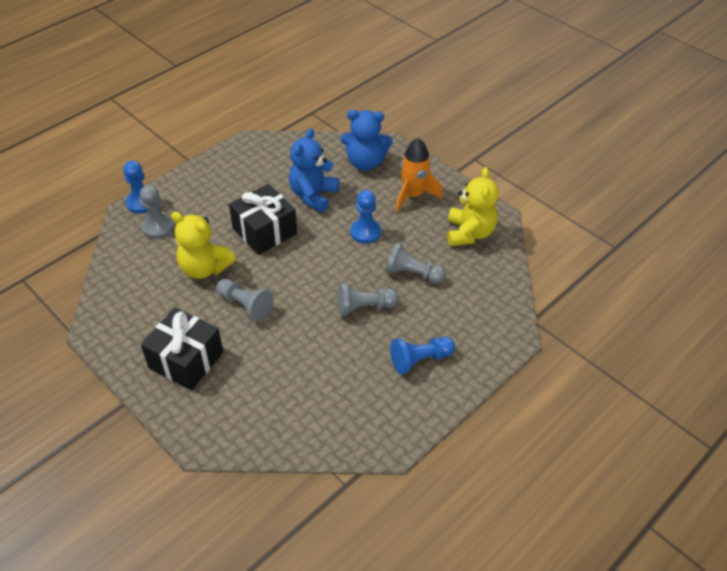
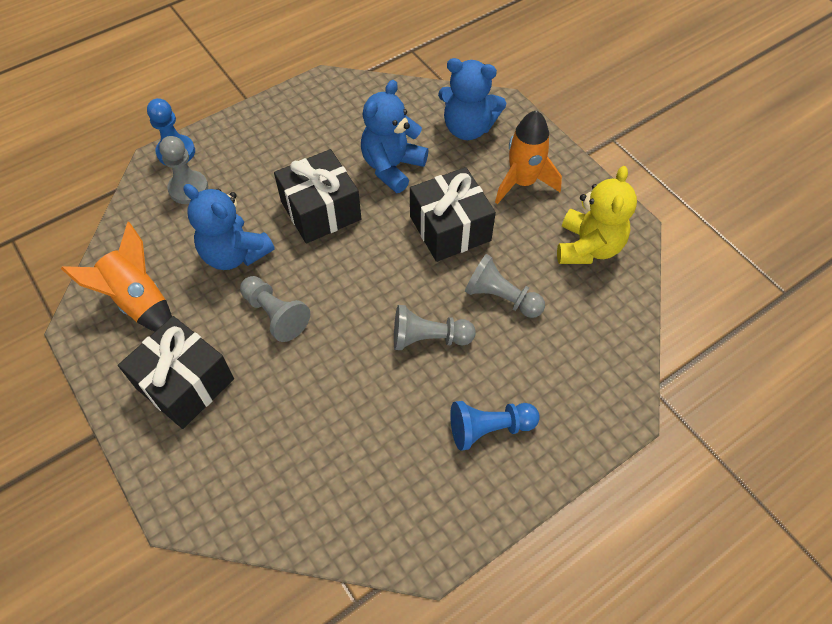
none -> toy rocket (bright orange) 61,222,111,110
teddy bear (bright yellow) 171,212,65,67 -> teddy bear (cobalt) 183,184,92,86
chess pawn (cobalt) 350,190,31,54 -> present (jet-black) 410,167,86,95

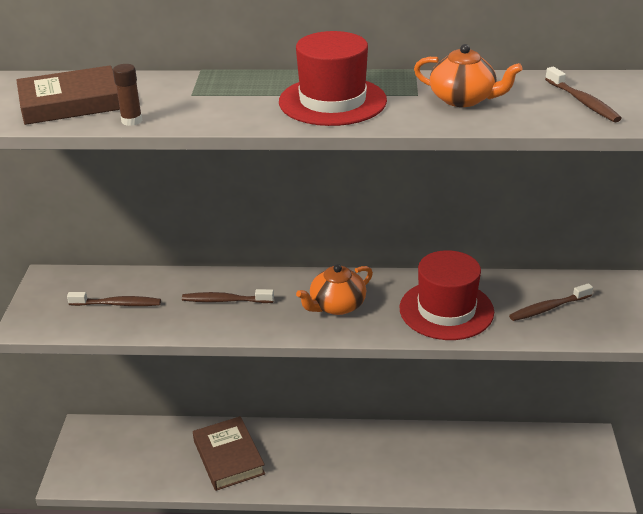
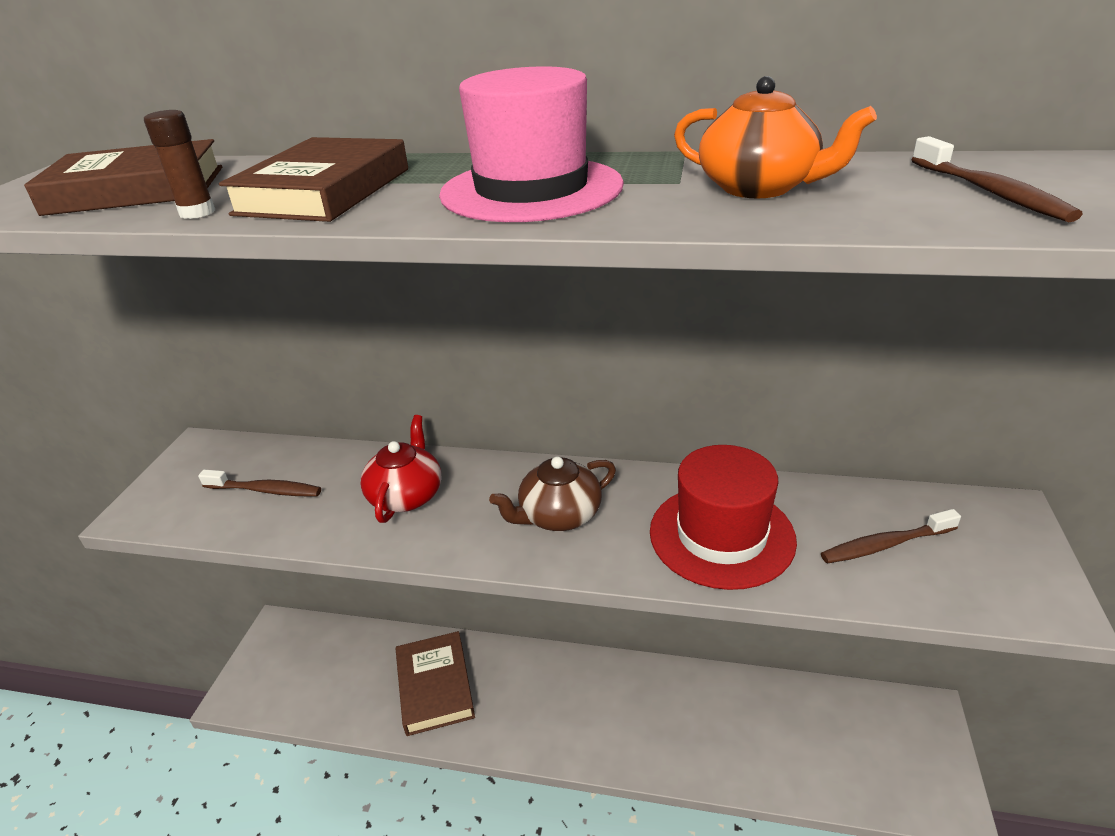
none -> hardcover (russet) 219,137,189,85
toothbrush (russet) 182,289,92,14 -> teapot (scarlet) 360,415,82,108
top hat (scarlet) 279,31,108,95 -> top hat (pink) 439,67,185,155
teapot (bright orange) 296,264,77,51 -> teapot (russet) 489,456,127,75

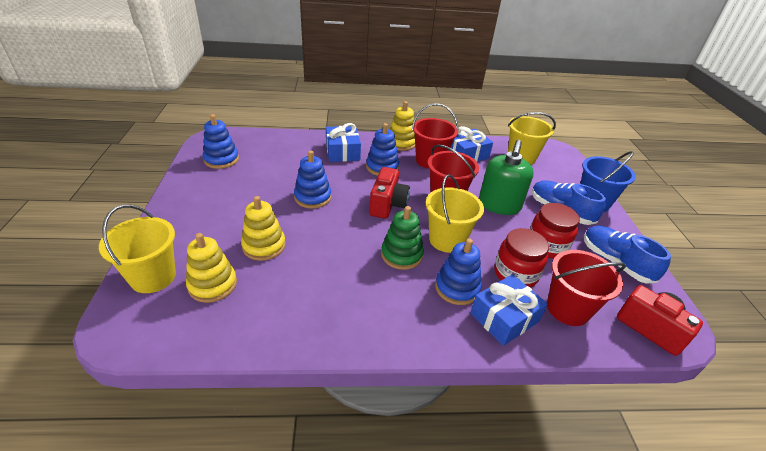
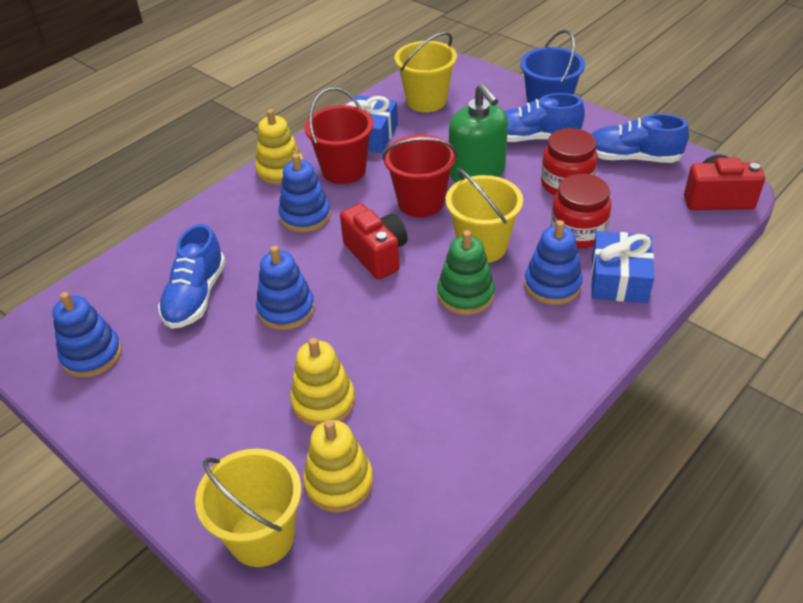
none -> lace-up shoe (cobalt) 158,224,68,105
present (cobalt) 326,123,35,39 -> none
sand bucket (scarlet) 547,250,79,76 -> none

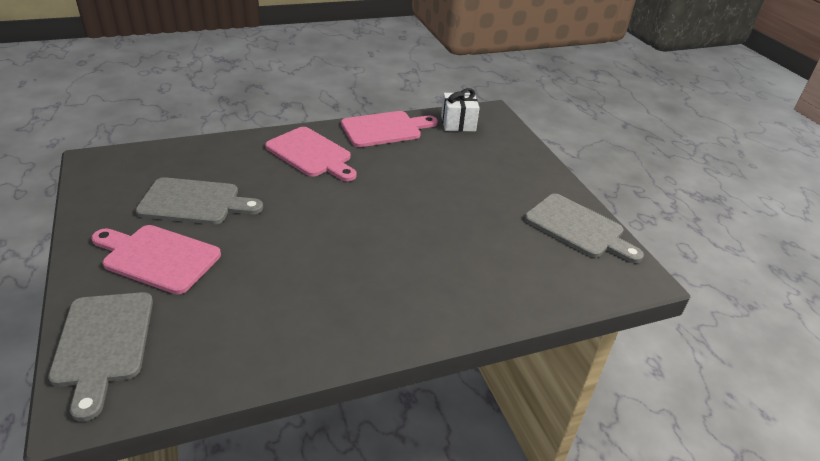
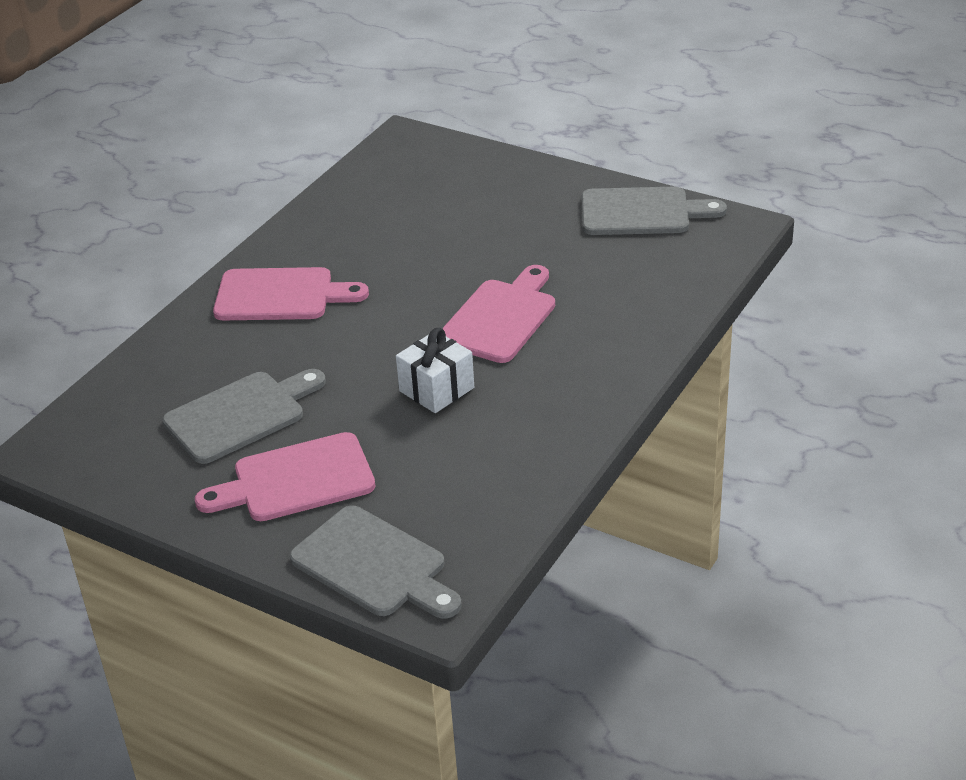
present (snow-white) 441,88,39,44 -> present (snow-white) 396,328,78,85, shifted
cutting board (pink) 341,111,97,36 -> cutting board (pink) 442,265,113,98, shifted

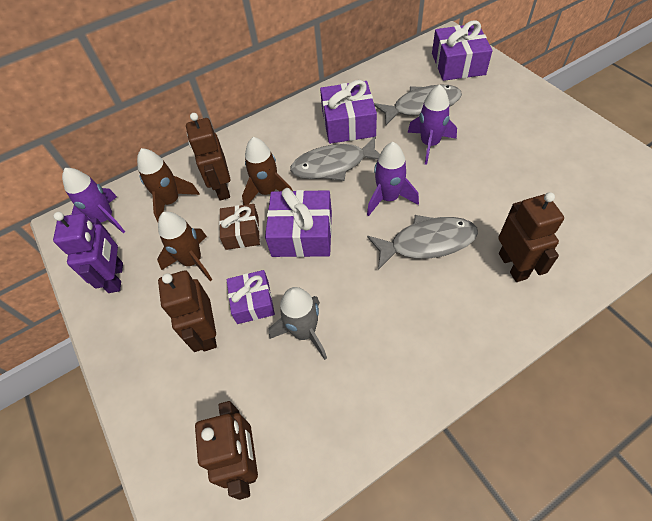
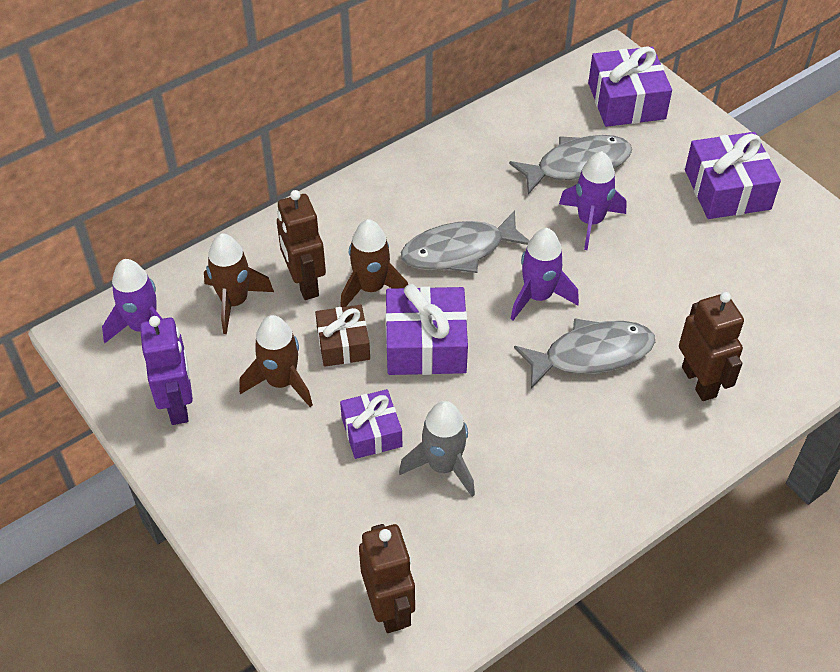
present (violet) 320,80,57,64 -> present (violet) 685,132,96,87, shifted
robot figure (russet) 158,270,59,82 -> none

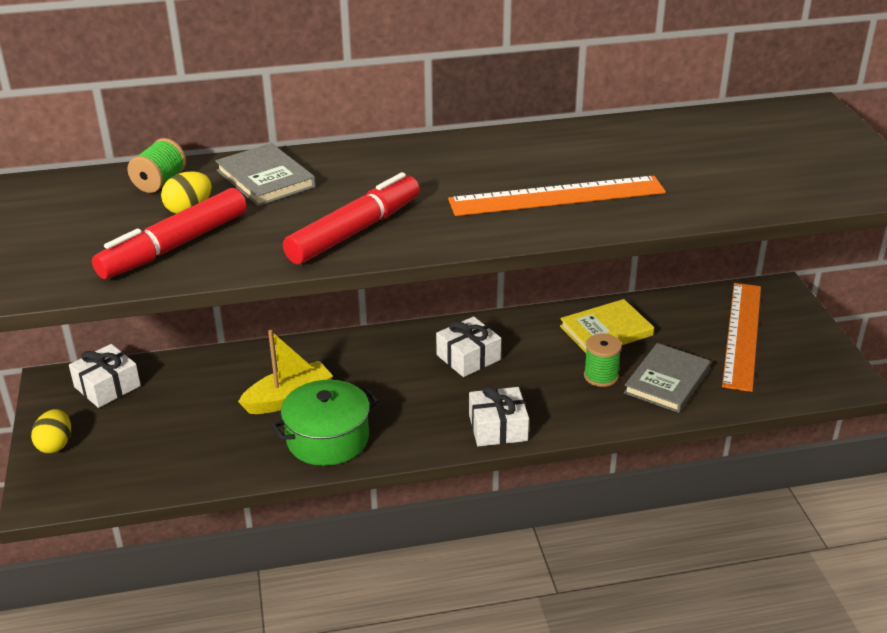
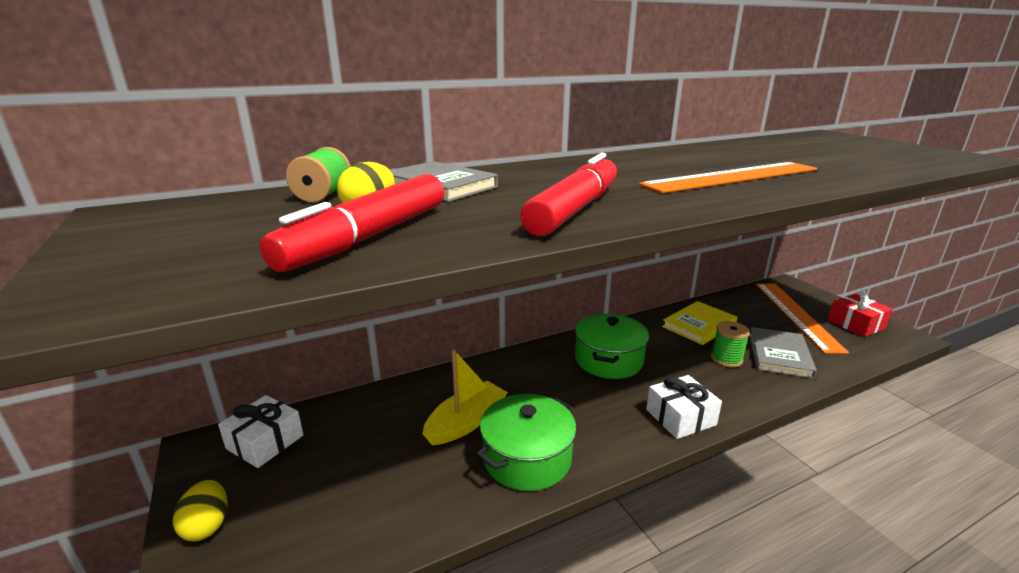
present (snow-white) 436,316,65,61 -> stockpot (leaf-green) 575,314,74,65
none -> present (scarlet) 827,291,66,46

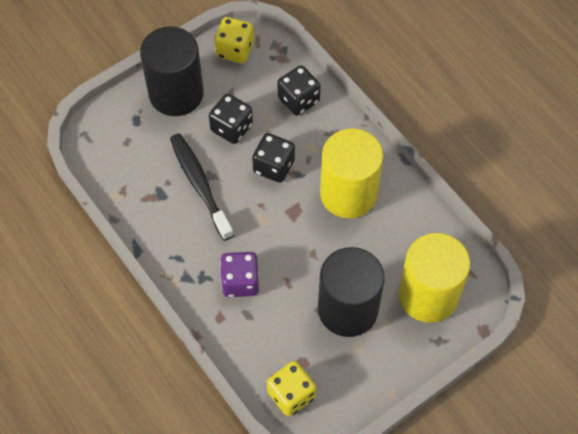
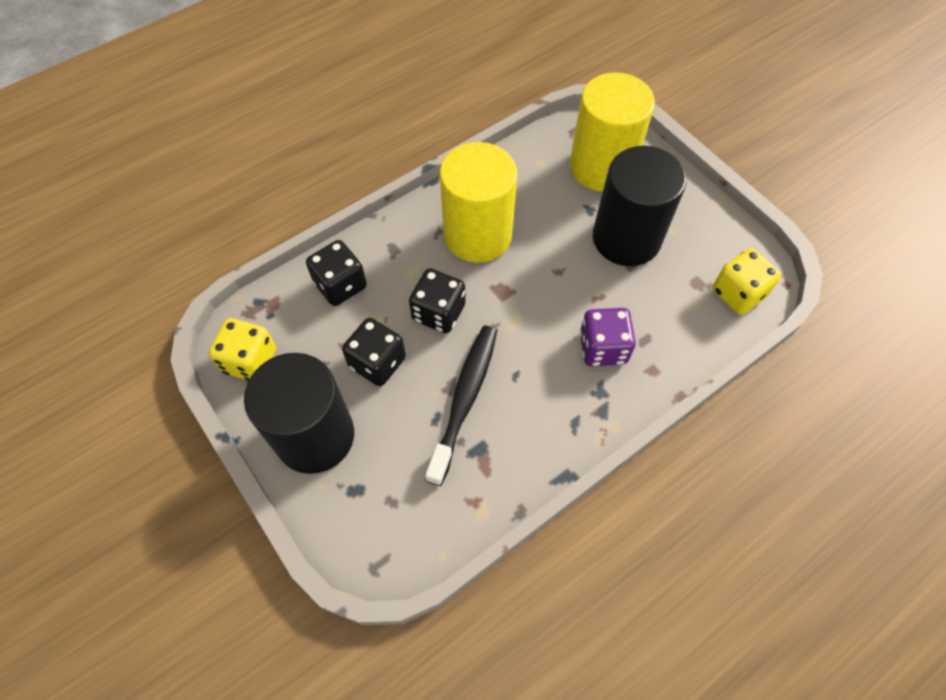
toothbrush (jet-black) 170,133,64,108 -> toothbrush (jet-black) 425,326,72,160, 135 degrees clockwise

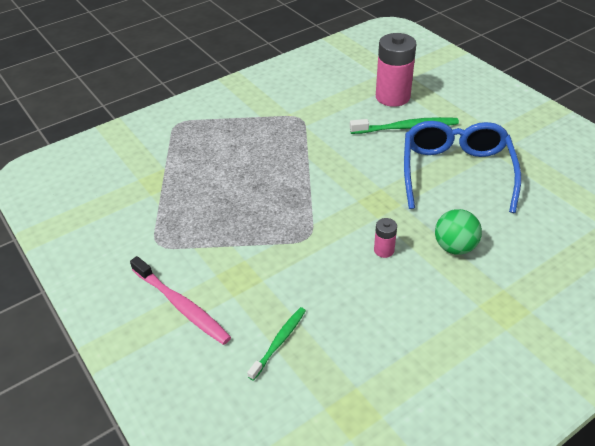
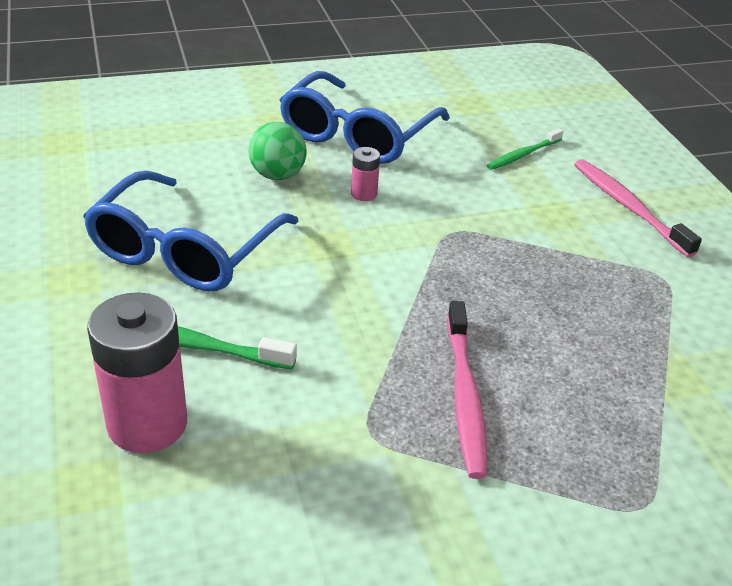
none -> eyeglasses (cobalt) 280,71,170,93
none -> toothbrush (pink) 447,301,40,178

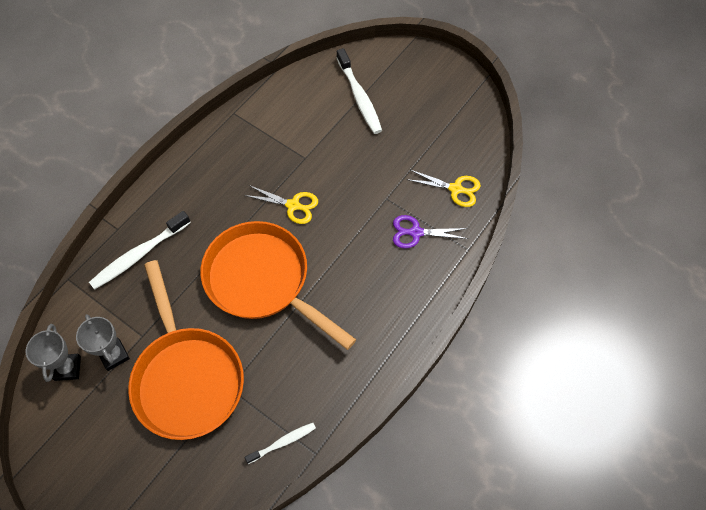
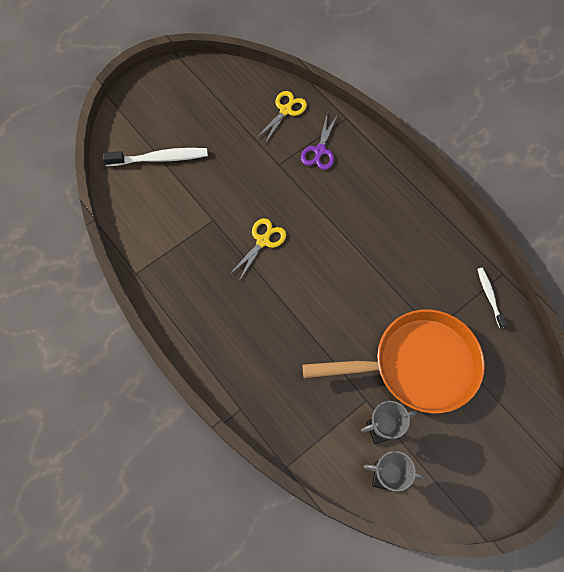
toothbrush (snow-white) 89,211,102,79 -> none
pan (bright orange) 200,221,156,129 -> none

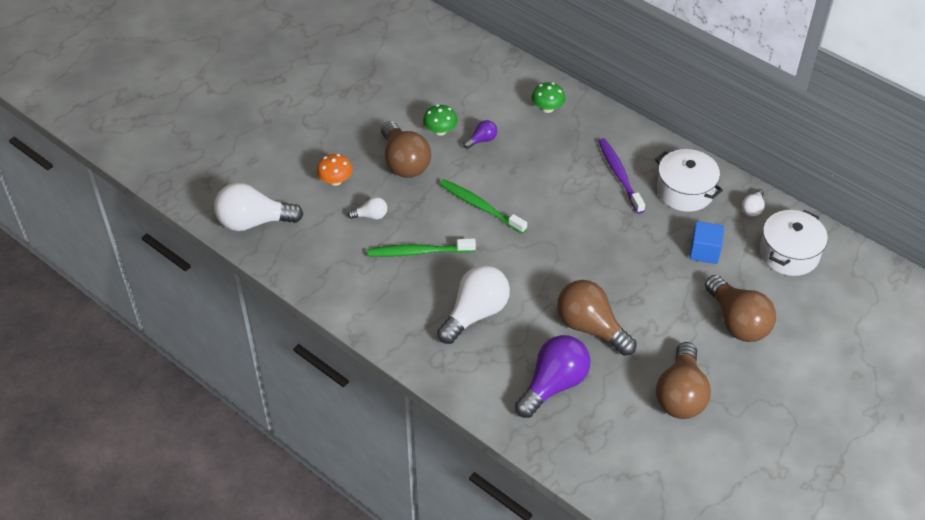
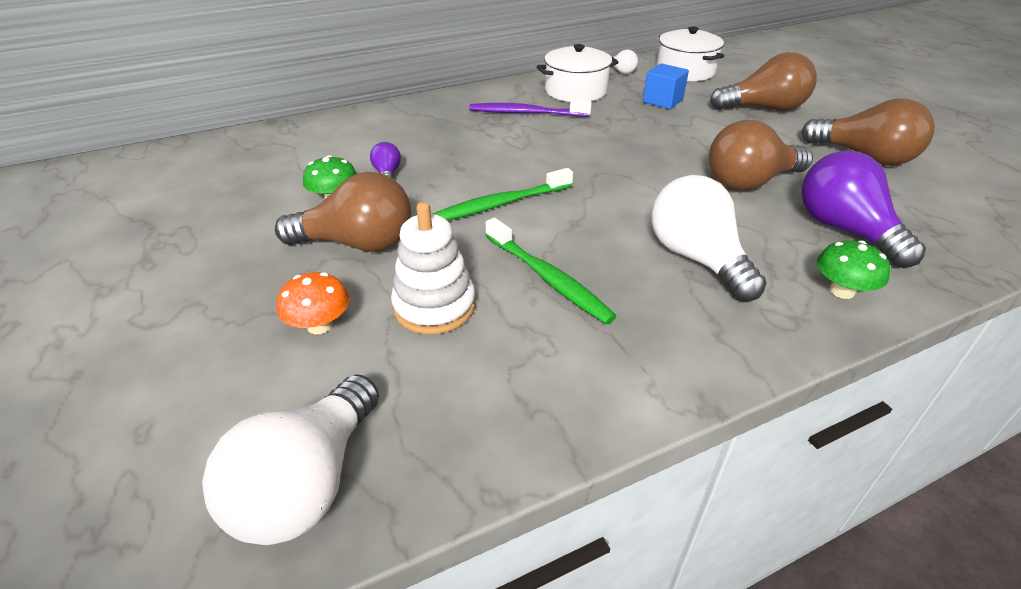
light bulb (snow-white) 347,197,40,22 -> stacking toy (snow-white) 391,202,85,132
toothbrush (leaf-green) 367,238,109,19 -> toothbrush (leaf-green) 486,218,130,106, 60 degrees counterclockwise
toadstool (leaf-green) 532,82,33,31 -> toadstool (leaf-green) 817,240,73,59, shifted

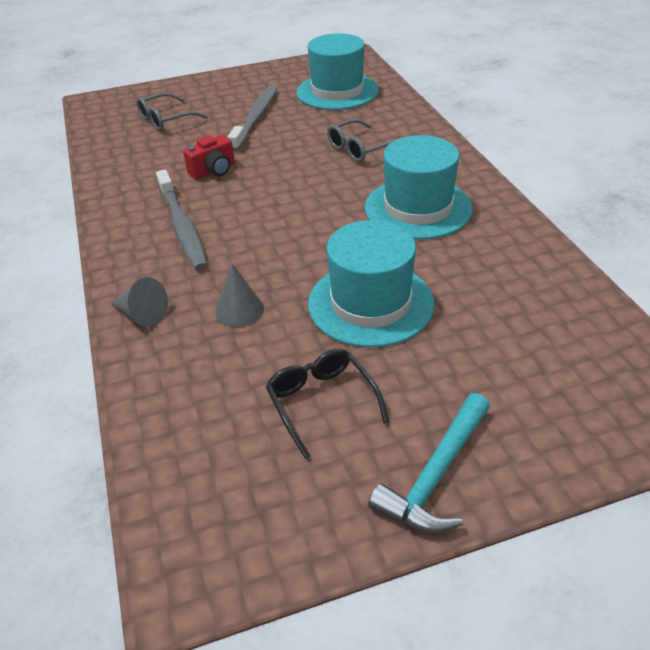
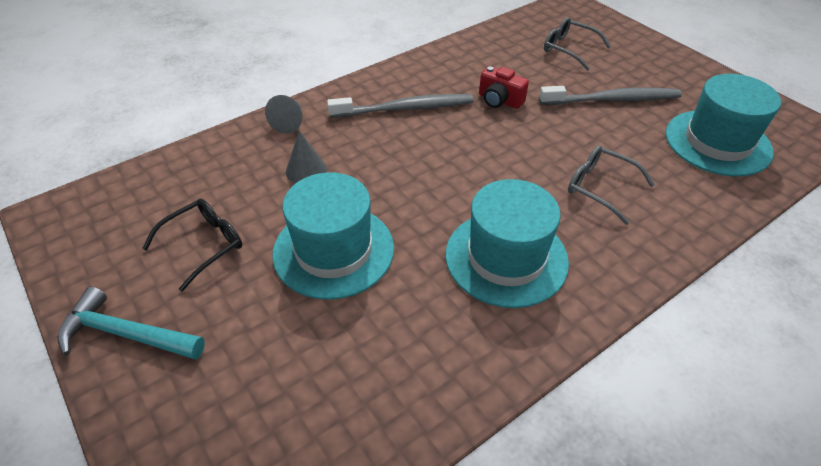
toothbrush (ash-grey) 156,169,52,101 -> toothbrush (ash-grey) 327,94,146,24, 150 degrees counterclockwise

